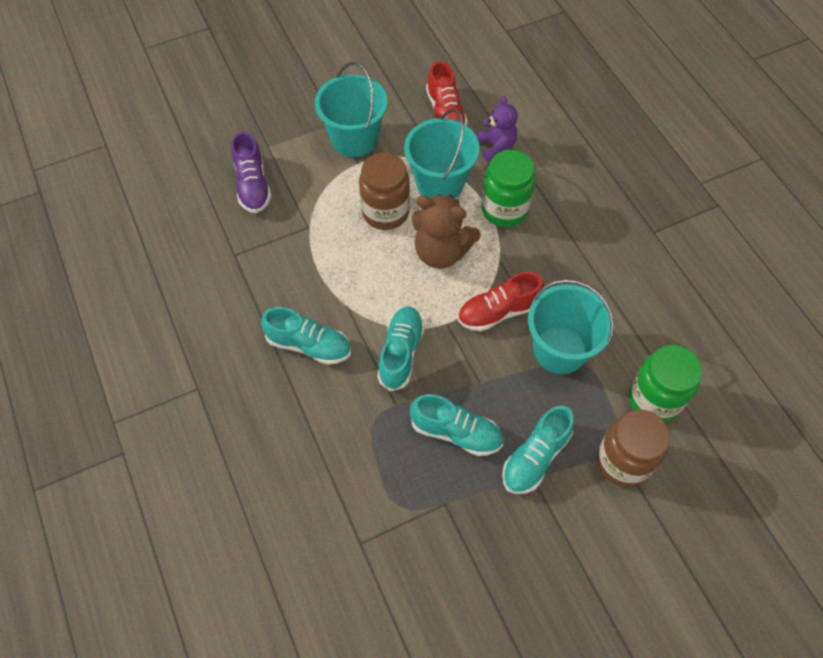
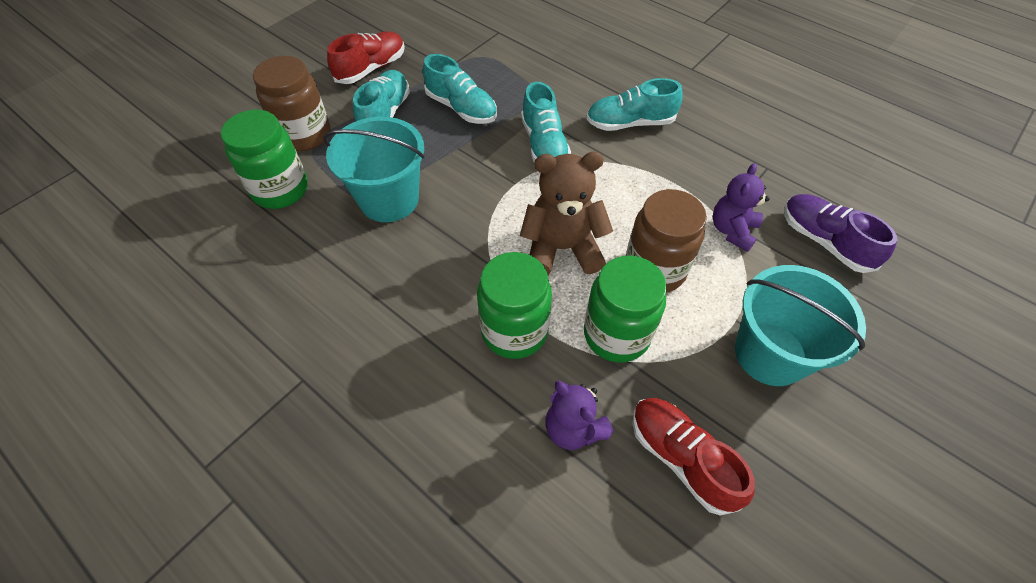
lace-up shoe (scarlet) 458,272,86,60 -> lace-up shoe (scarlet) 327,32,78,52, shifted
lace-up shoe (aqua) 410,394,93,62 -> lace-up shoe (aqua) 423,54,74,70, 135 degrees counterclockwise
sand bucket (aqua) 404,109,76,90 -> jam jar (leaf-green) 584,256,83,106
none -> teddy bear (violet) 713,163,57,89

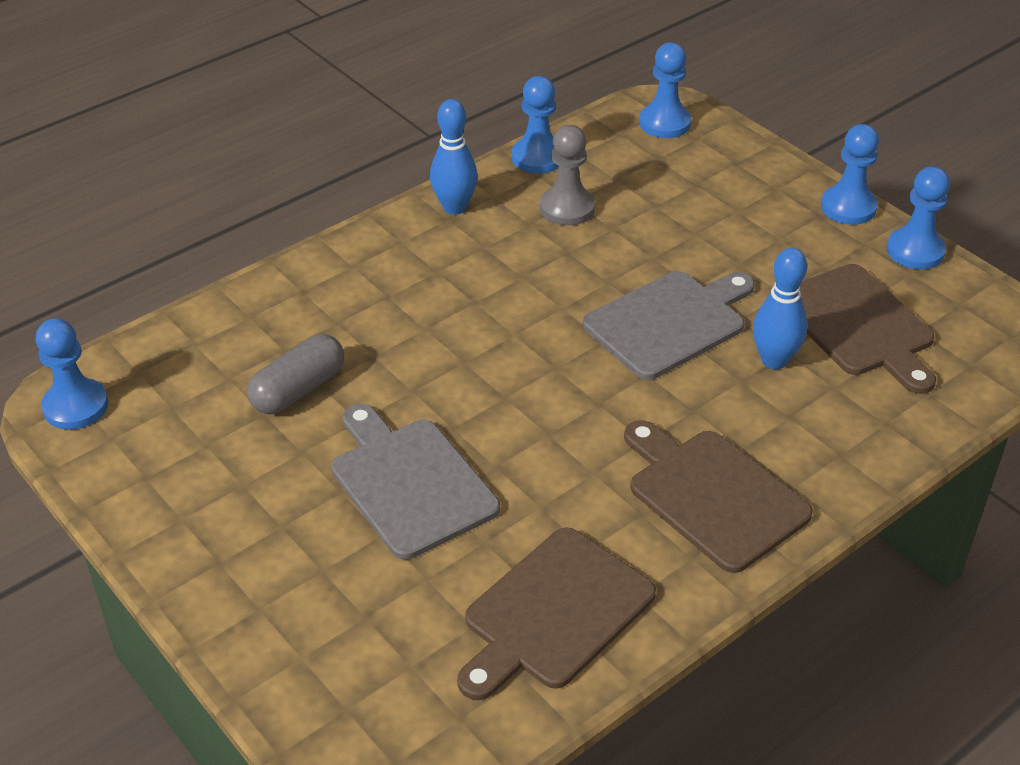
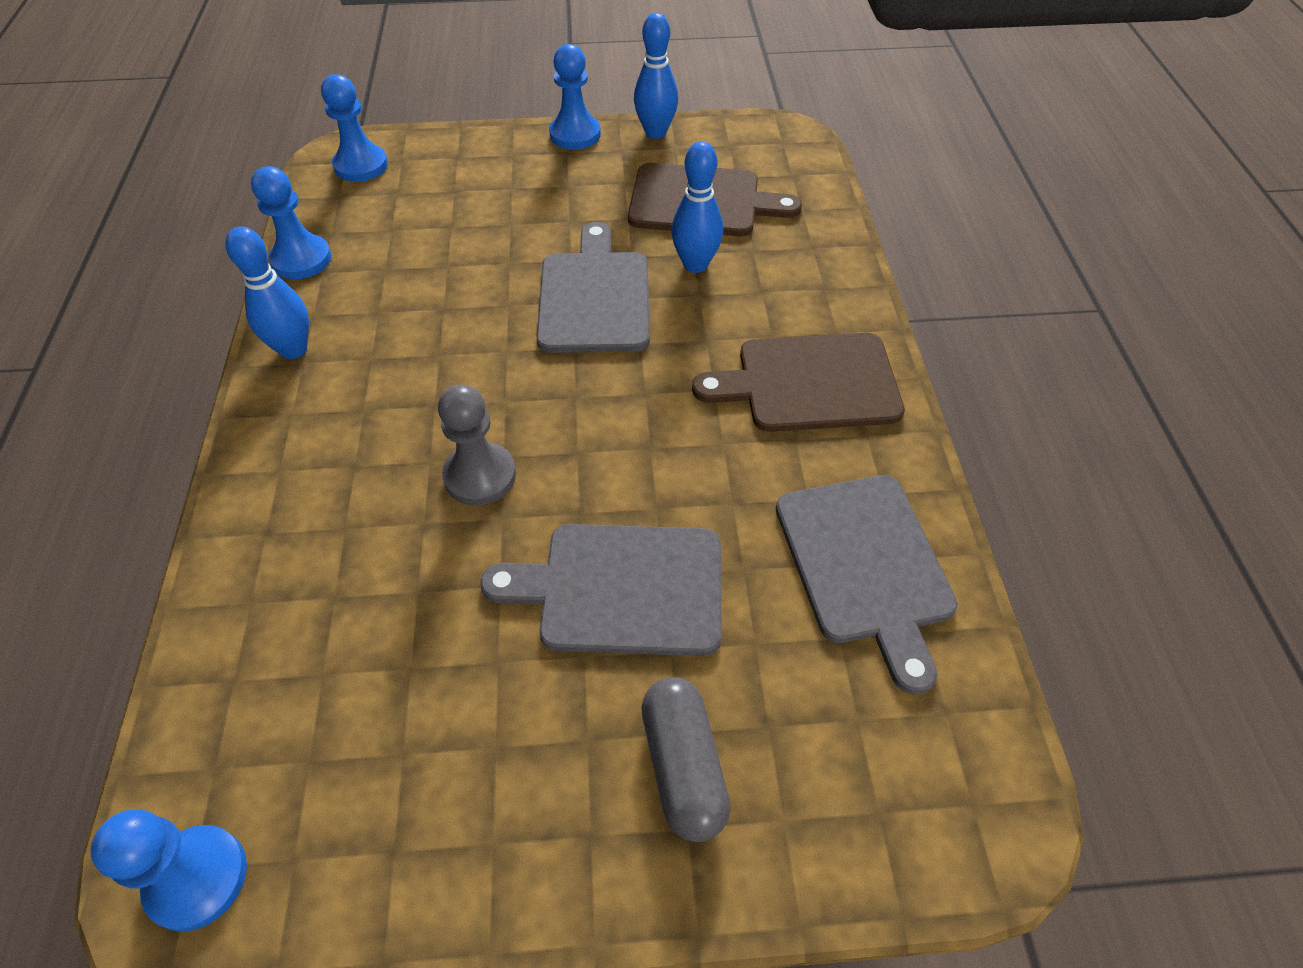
chess pawn (ash-grey) 540,125,55,101 -> chess pawn (ash-grey) 438,384,78,122, shifted
chess pawn (cobalt) 887,166,63,104 -> skittle (cobalt) 634,13,44,126
capsule (ash-grey) 247,334,97,80 -> capsule (ash-grey) 641,677,90,165, shifted
cutting board (russet) 457,527,199,173 -> cutting board (ash-grey) 776,475,182,220

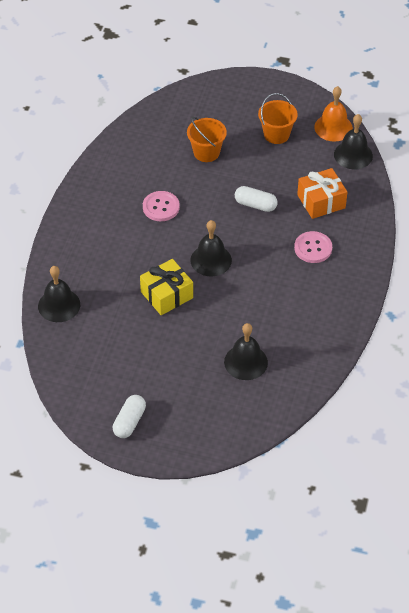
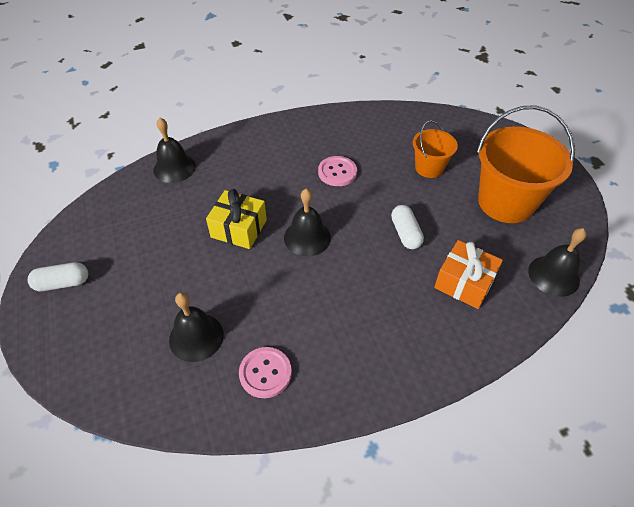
button (pink) 294,231,38,32 -> button (pink) 239,347,53,51, shifted
sand bucket (bright orange) 258,93,40,51 -> sand bucket (bright orange) 477,105,98,118, x1.84
school bell (bright orange) 314,86,39,56 -> none

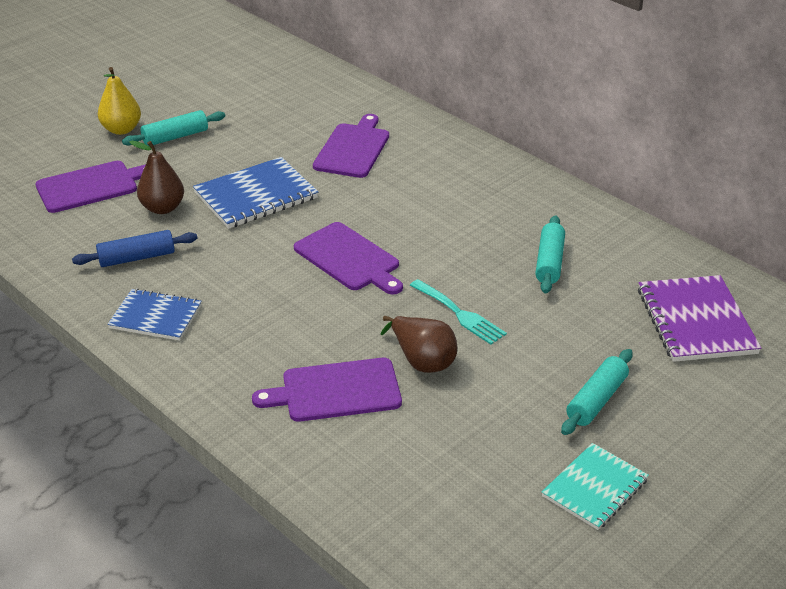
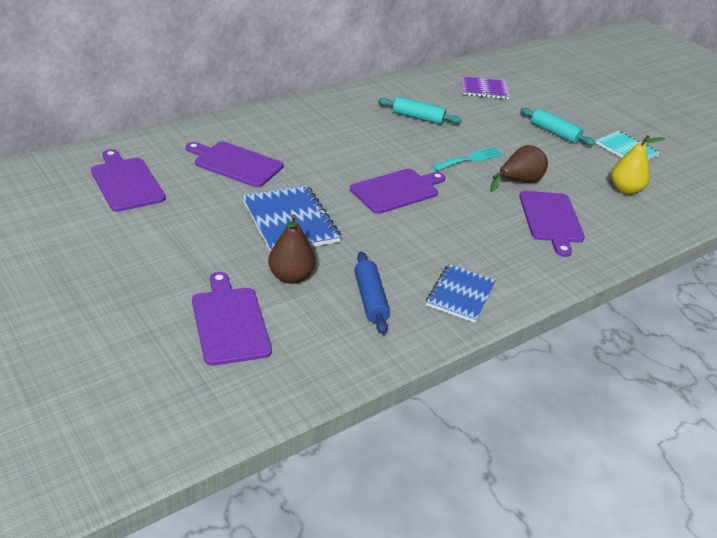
none -> cutting board (violet) 91,149,75,63
notebook (violet) 638,275,123,87 -> notebook (violet) 461,76,49,23, x0.66
pear fruit (bright yellow) 98,67,43,68 -> pear fruit (bright yellow) 611,135,54,60, shifted
dough roller (aqua) 122,110,103,36 -> none

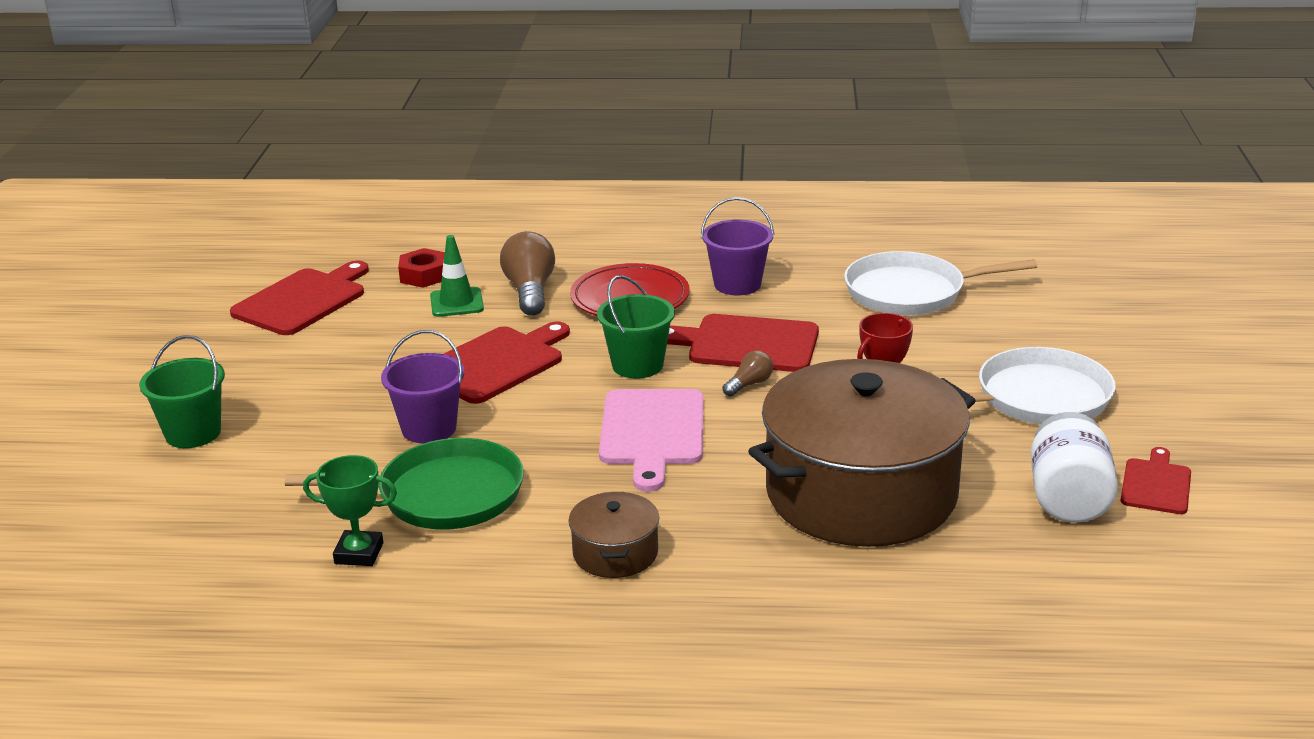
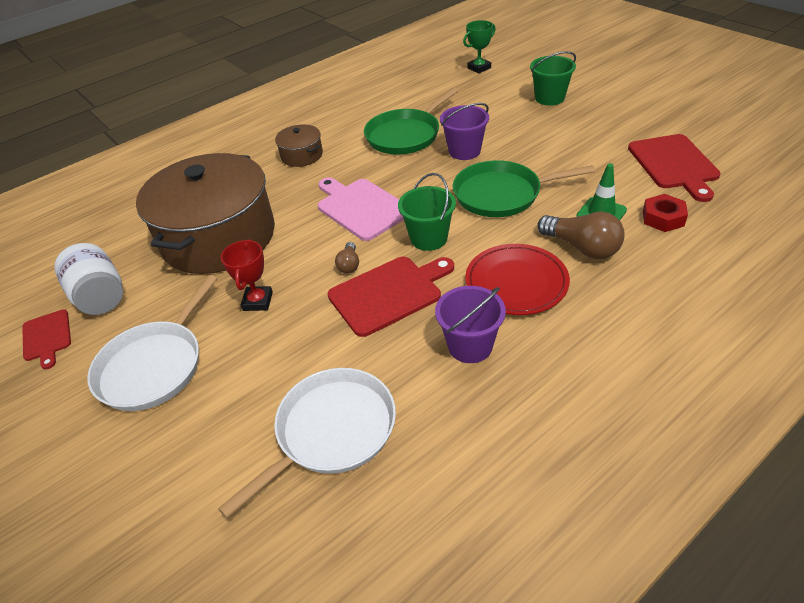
cutting board (scarlet) 444,321,126,83 -> pan (leaf-green) 453,160,142,57
trophy (leaf-green) 303,455,94,111 -> trophy (leaf-green) 463,20,33,54, shifted

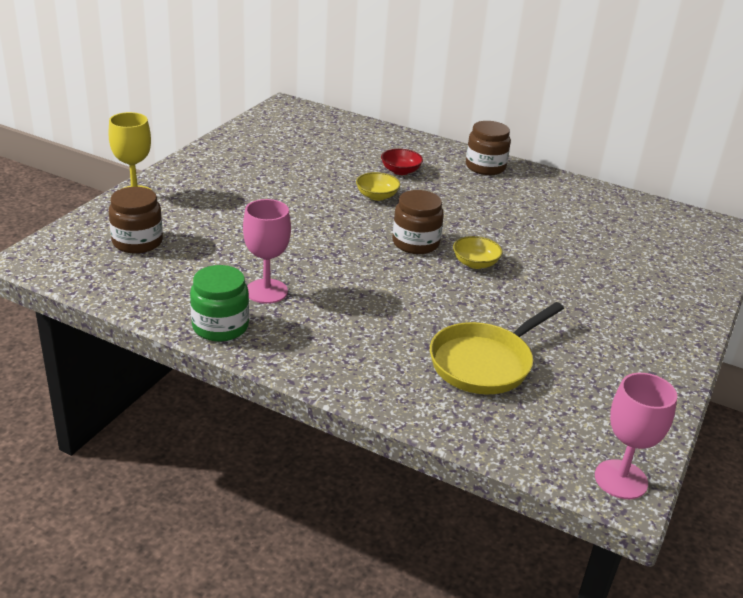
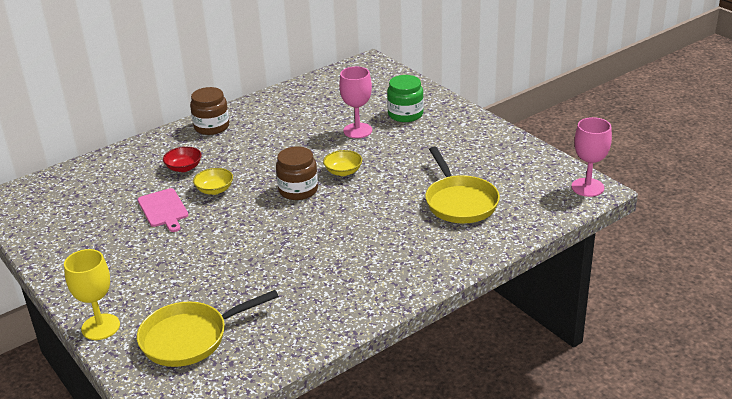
jam jar (russet) 109,187,54,67 -> pan (bright yellow) 137,290,142,77
none -> cutting board (pink) 138,188,50,44
wine glass (pink) 243,199,48,105 -> wine glass (pink) 339,66,33,72, shifted
jam jar (leaf-green) 190,265,59,77 -> jam jar (leaf-green) 387,75,37,47, shifted

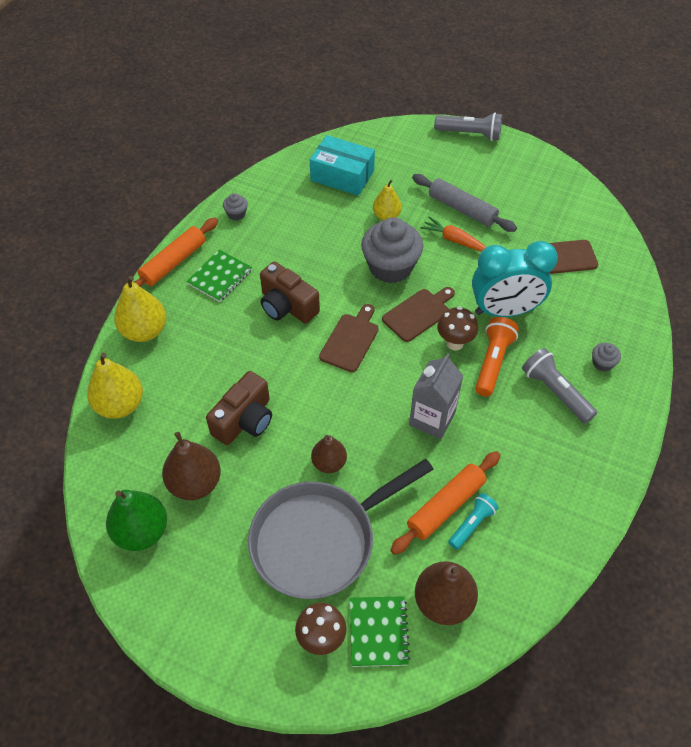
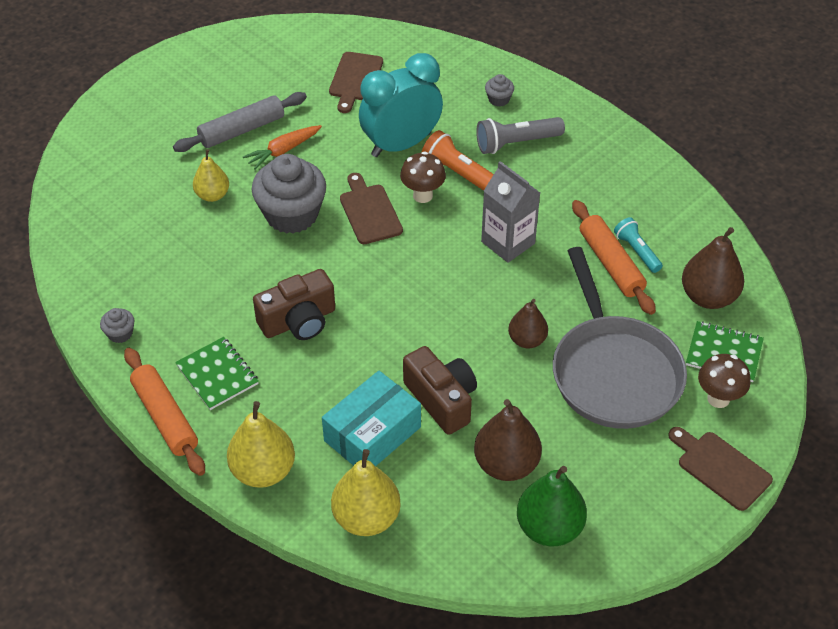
parcel (aqua) 310,135,65,61 -> parcel (aqua) 322,371,99,95, shifted
bedside clock (aqua) 472,241,86,76 -> bedside clock (aqua) 359,53,84,104, 135 degrees counterclockwise
cutting board (russet) 319,304,60,68 -> cutting board (russet) 668,427,105,84, shifted
flashlight (ash-grey) 434,112,68,29 -> none

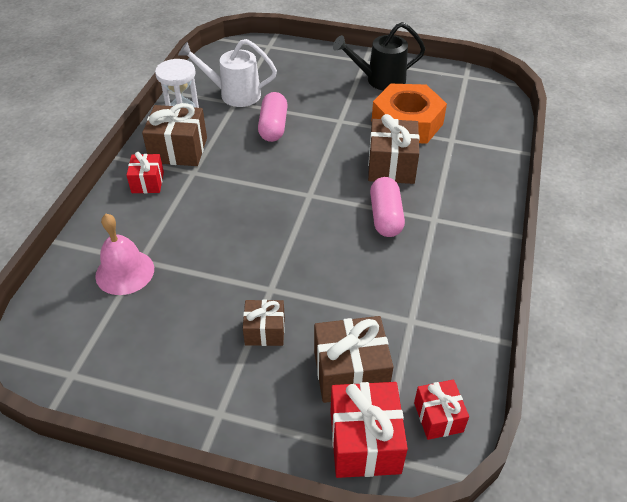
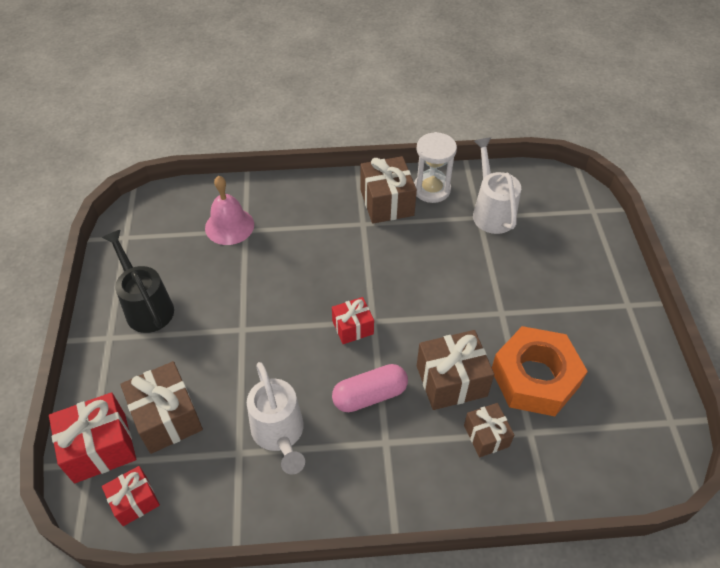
sprinkling can (jet-black) 333,22,92,69 -> sprinkling can (jet-black) 102,230,72,103, shifted
none -> sprinkling can (snow-white) 247,362,58,112
present (scarlet) 126,152,38,41 -> present (scarlet) 332,297,42,47, shifted
present (russet) 243,300,42,46 -> present (russet) 464,403,50,54, shifted
capsule (pink) 258,92,30,50 -> none

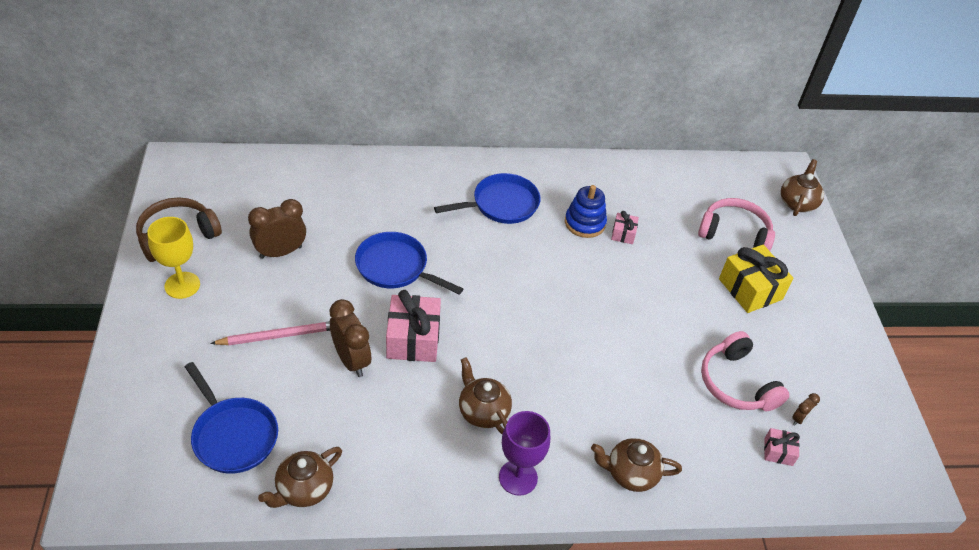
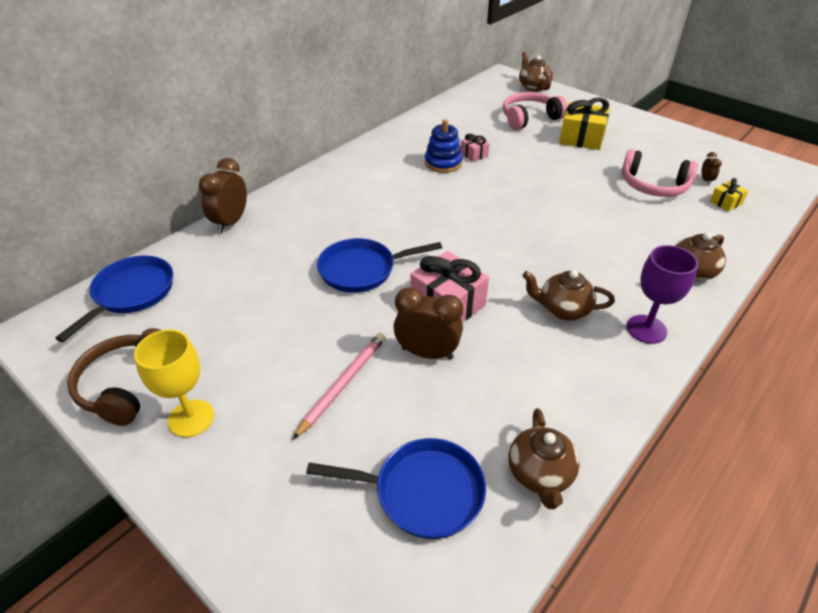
pan (cobalt) 434,173,106,51 -> pan (cobalt) 55,256,118,86, shifted
bedside clock (russet) 248,199,58,60 -> bedside clock (russet) 199,158,48,75, shifted
present (pink) 764,428,36,38 -> present (bright yellow) 710,178,38,33

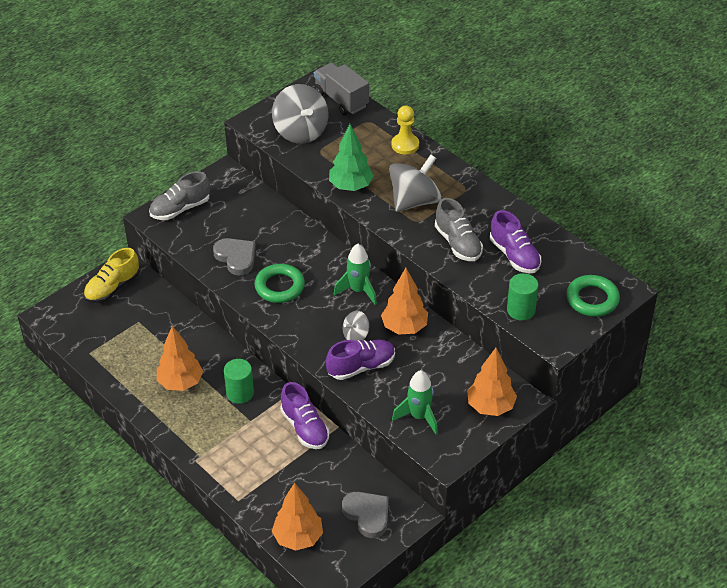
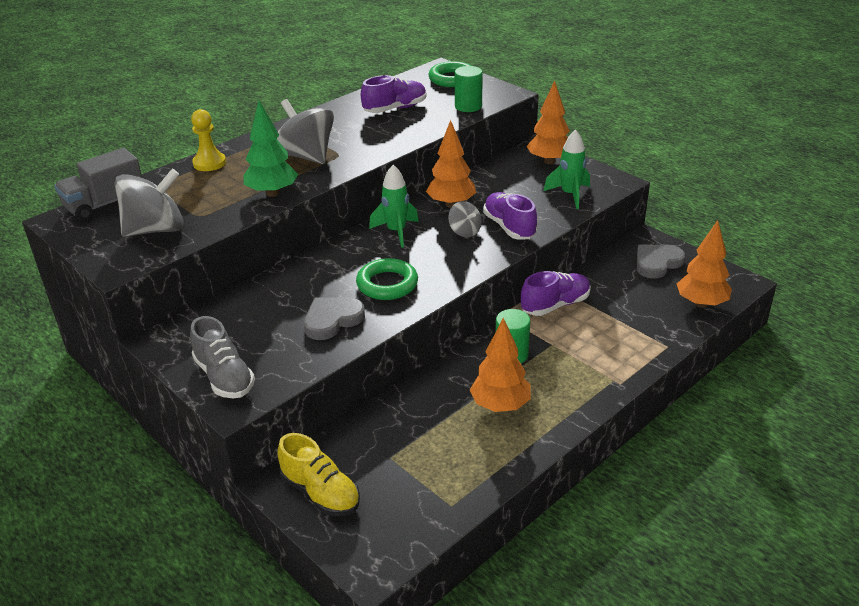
lace-up shoe (ash-grey) 435,198,48,63 -> none

